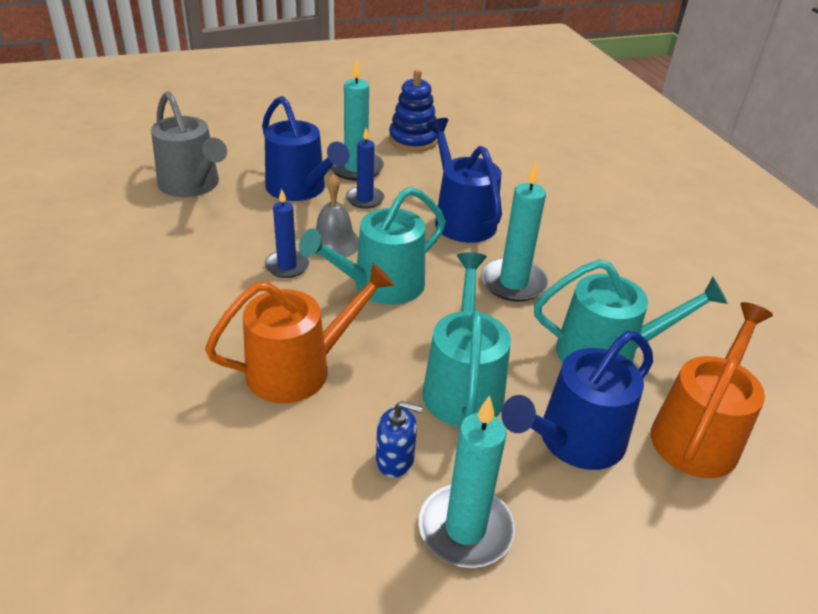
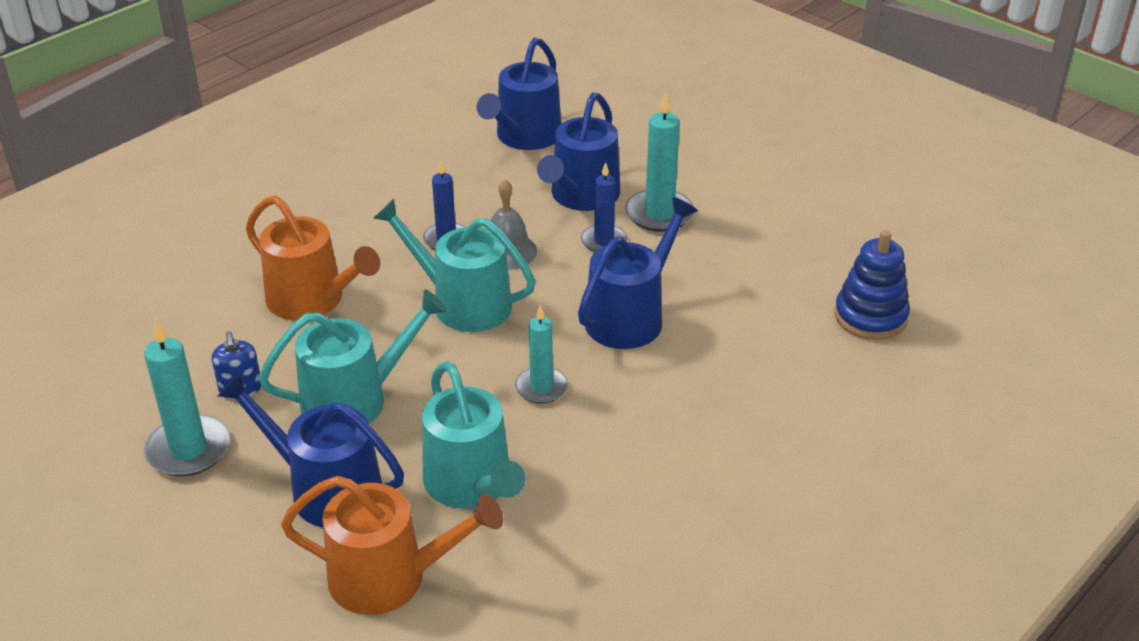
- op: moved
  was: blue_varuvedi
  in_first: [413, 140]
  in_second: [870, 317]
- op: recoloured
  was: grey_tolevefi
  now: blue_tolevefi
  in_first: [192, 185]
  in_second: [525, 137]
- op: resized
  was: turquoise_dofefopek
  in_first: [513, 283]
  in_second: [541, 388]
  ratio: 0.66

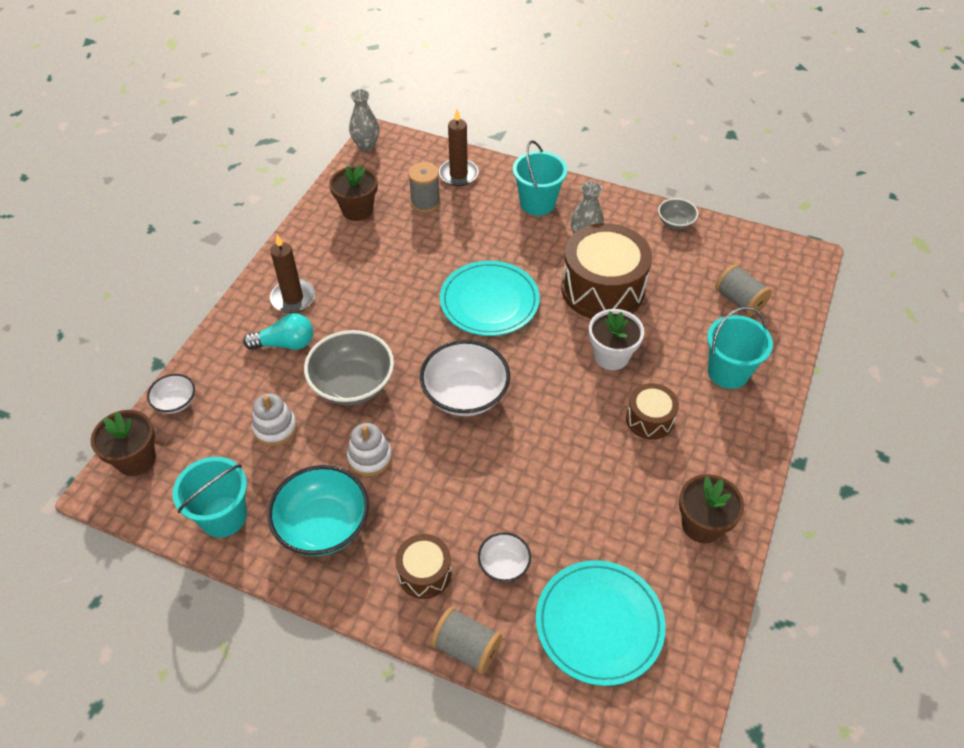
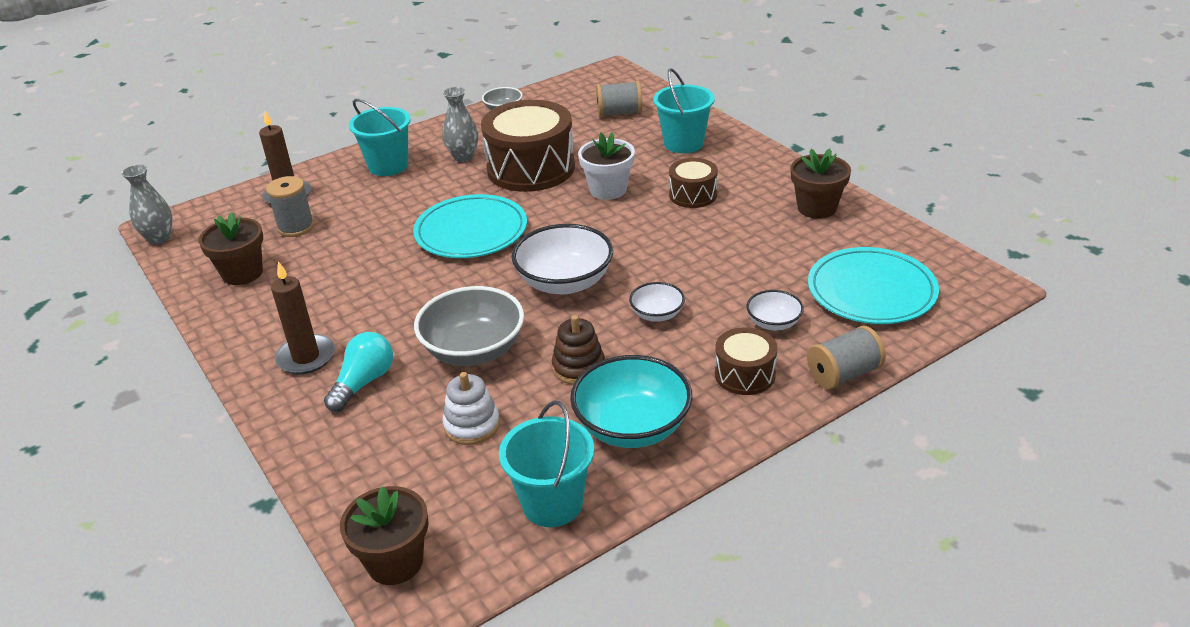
- op: moved
  was: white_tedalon
  in_first: [175, 402]
  in_second: [657, 314]
- op: recoloured
  was: white_varuvedi
  now: brown_varuvedi
  in_first: [370, 457]
  in_second: [578, 367]

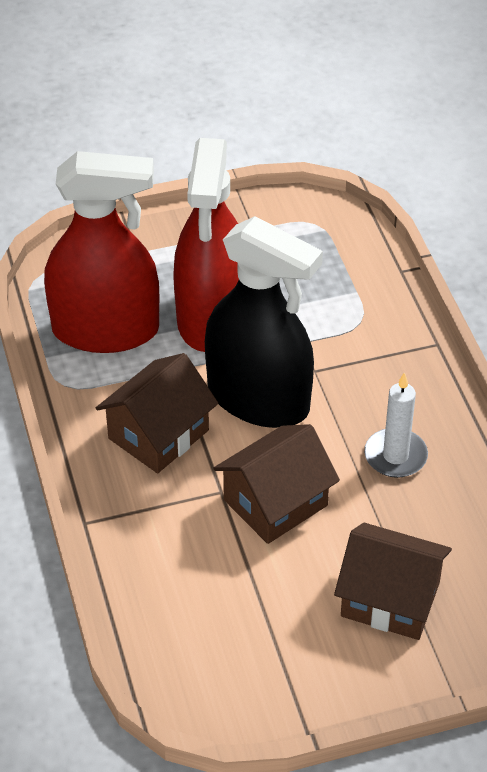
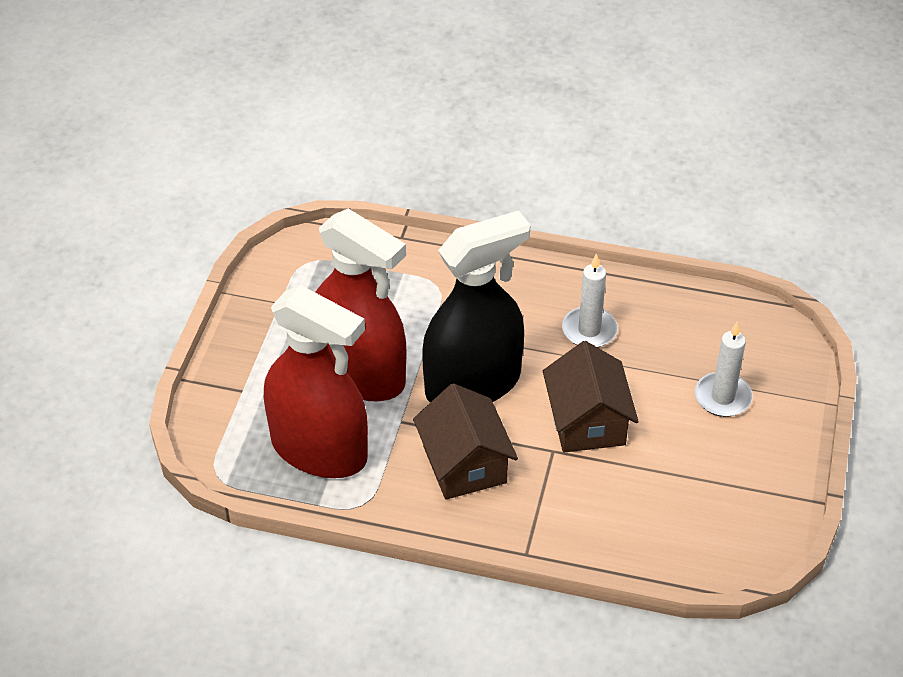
- op: replaced
  was: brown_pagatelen
  now: white_dofefopek
  in_first: [390, 599]
  in_second: [722, 397]
- op: turned
  was: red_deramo
  in_first: [106, 330]
  in_second: [319, 450]
  clockwise: 90

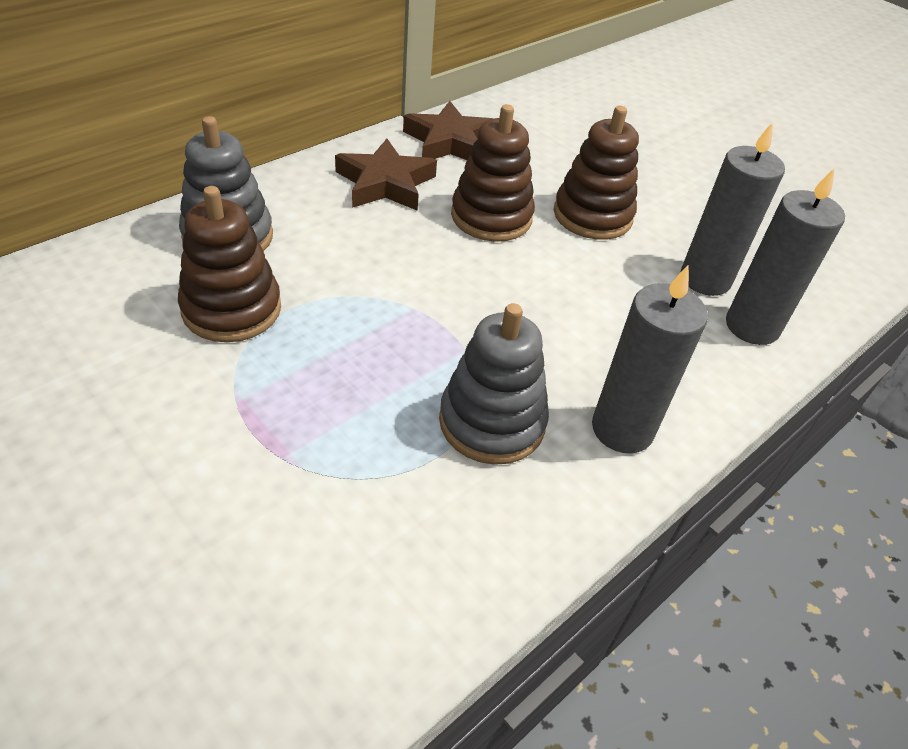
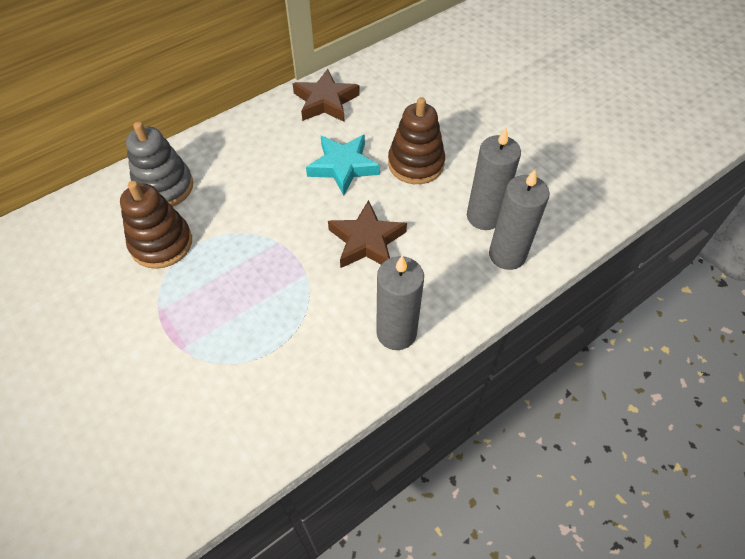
- op: removed
  was: grey_varuvedi
  in_first: [492, 422]
- op: moved
  was: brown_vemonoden
  in_first: [385, 183]
  in_second: [367, 241]
- op: replaced
  was: brown_varuvedi
  now: turquoise_vemonoden
  in_first: [491, 217]
  in_second: [343, 167]

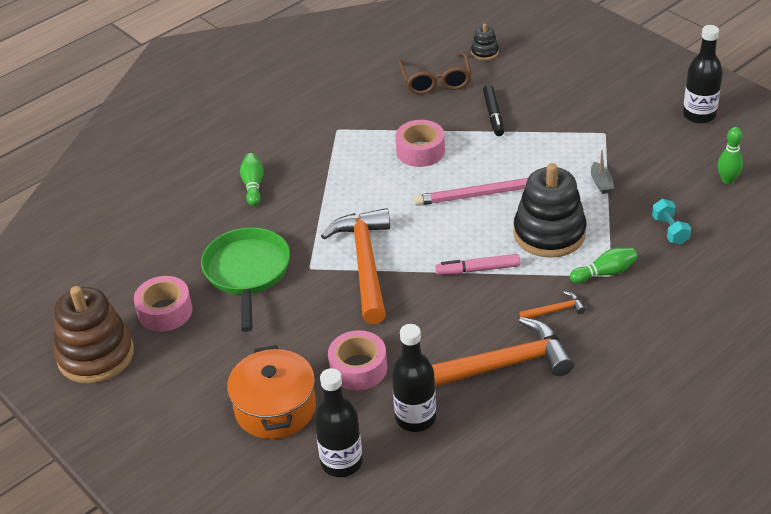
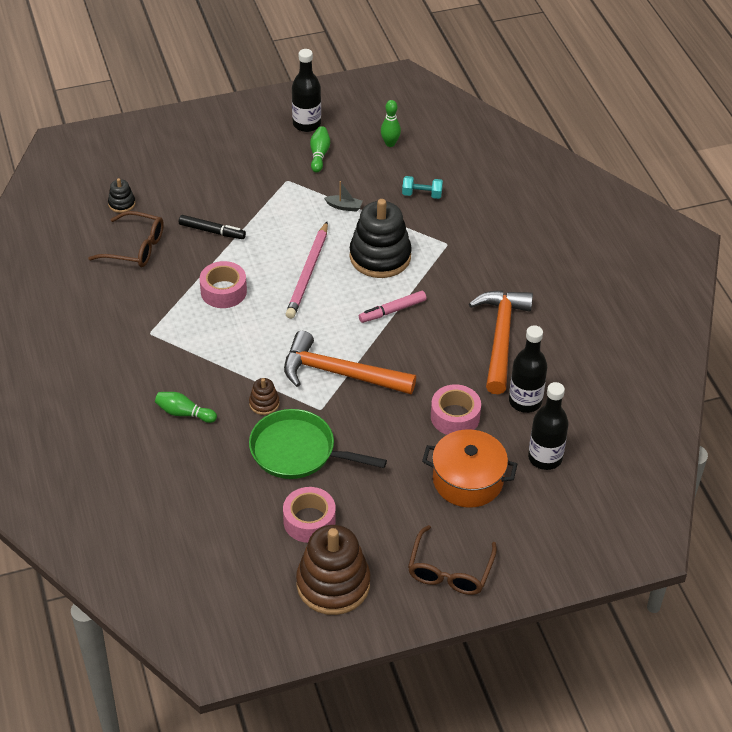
- op: removed
  was: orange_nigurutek
  in_first: [555, 310]
- op: added
  now: brown_varuvedi
  in_second: [264, 403]
- op: added
  now: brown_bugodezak
  in_second: [450, 571]
- op: moved
  was: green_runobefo
  in_first: [605, 273]
  in_second: [319, 155]
- op: turned
  was: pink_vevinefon
  in_first: [478, 269]
  in_second: [392, 311]
  clockwise: 45

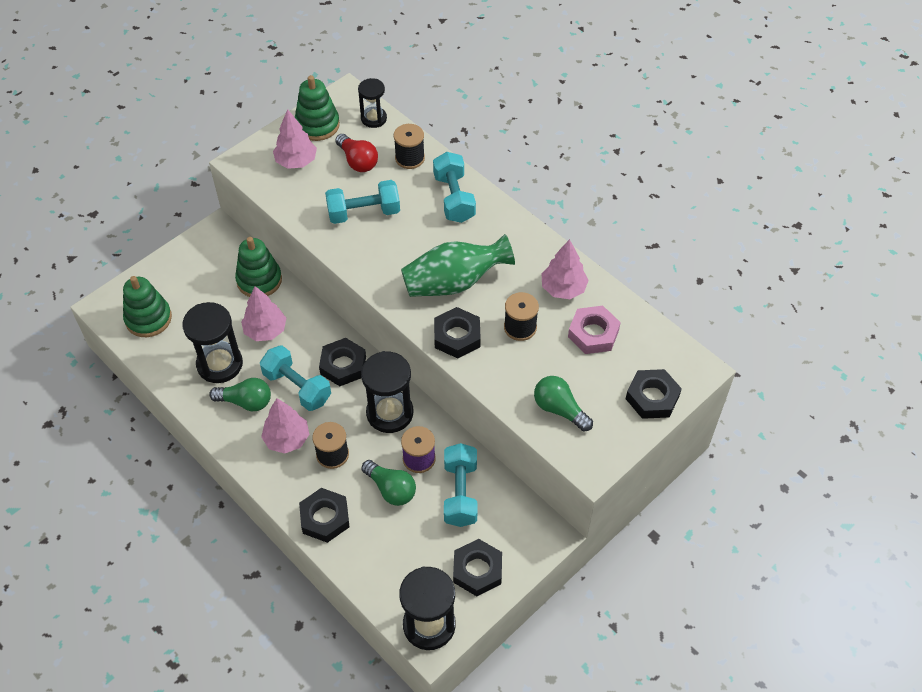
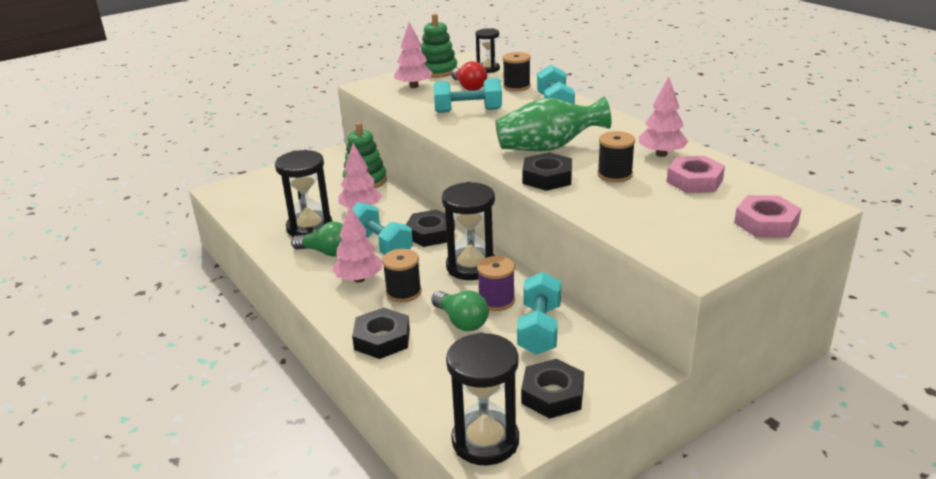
- op: removed
  was: green_varuvedi
  in_first: [148, 318]
- op: removed
  was: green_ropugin
  in_first: [559, 409]
- op: recoloured
  was: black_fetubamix
  now: pink_fetubamix
  in_first: [652, 397]
  in_second: [766, 223]

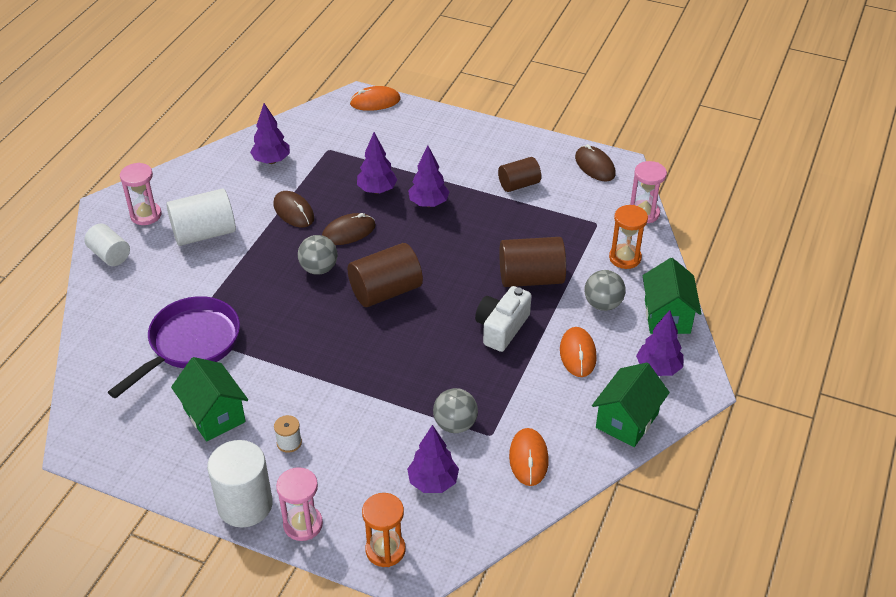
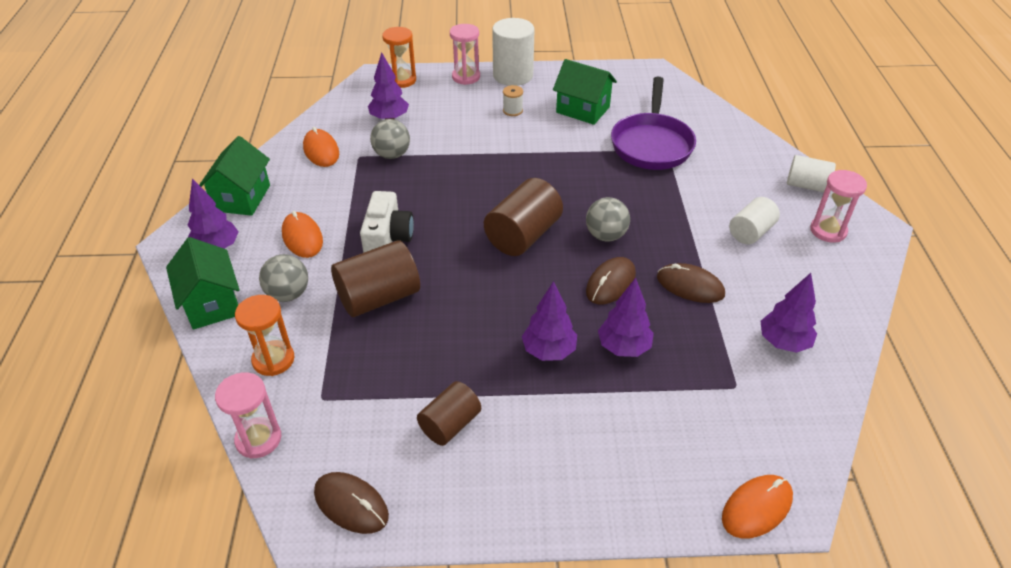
- op: resized
  was: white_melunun
  in_first: [204, 233]
  in_second: [750, 232]
  ratio: 0.63

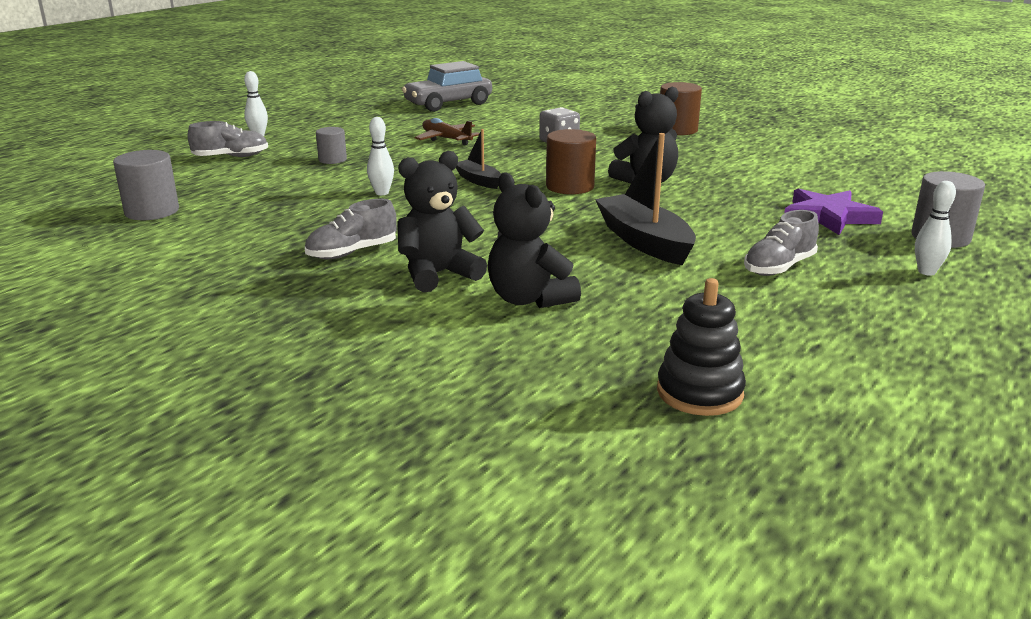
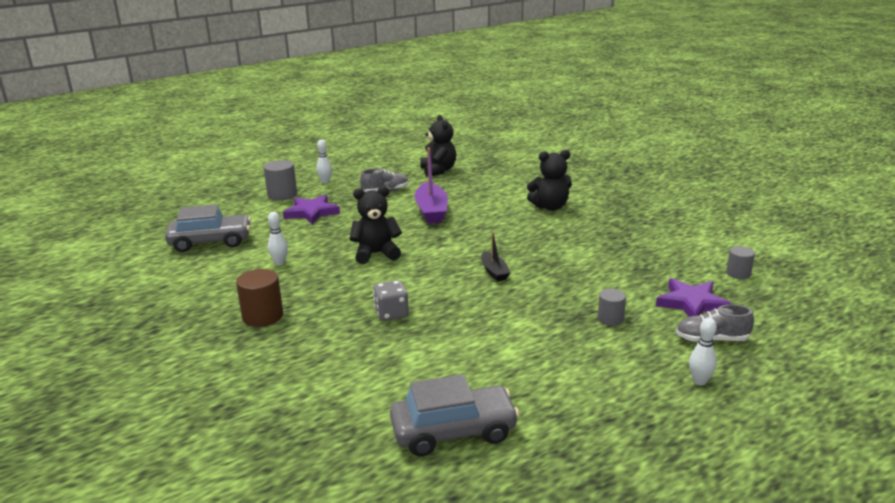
- op: removed
  was: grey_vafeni
  in_first: [352, 253]
- op: removed
  was: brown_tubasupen
  in_first: [446, 139]
- op: removed
  was: brown_melunun
  in_first: [570, 186]
- op: removed
  was: black_varuvedi
  in_first: [699, 392]
- op: added
  now: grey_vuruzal
  in_second: [211, 242]
- op: added
  now: purple_vemonoden
  in_second: [692, 303]
- op: moved
  was: white_runobefo
  in_first: [382, 193]
  in_second: [279, 263]
- op: moved
  was: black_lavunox
  in_first: [529, 299]
  in_second: [438, 171]
- op: recoloured
  was: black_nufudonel
  now: purple_nufudonel
  in_first: [644, 241]
  in_second: [431, 211]
- op: resized
  was: grey_melunun
  in_first: [152, 211]
  in_second: [738, 273]
  ratio: 0.63

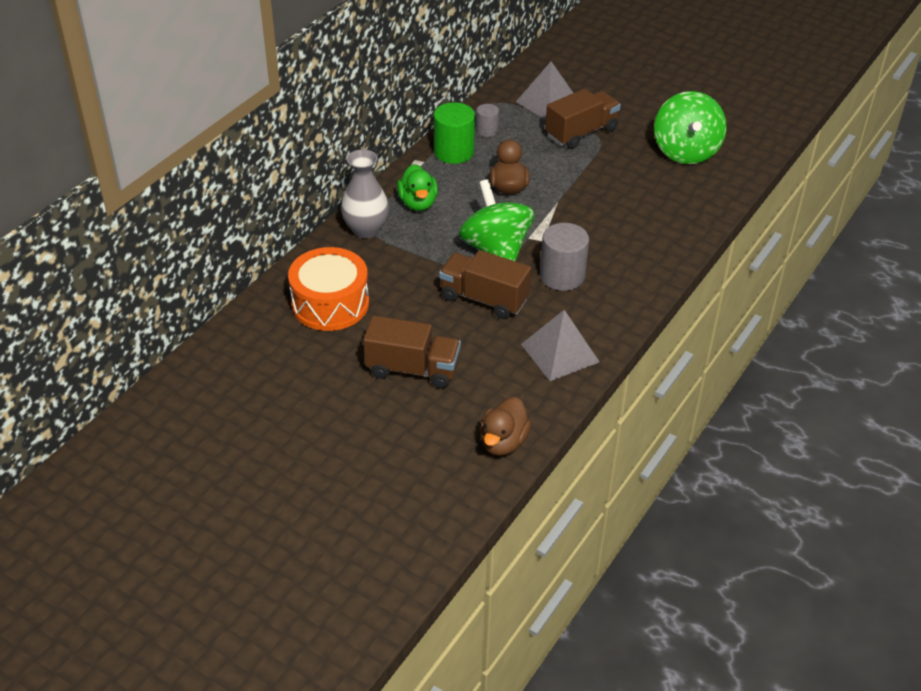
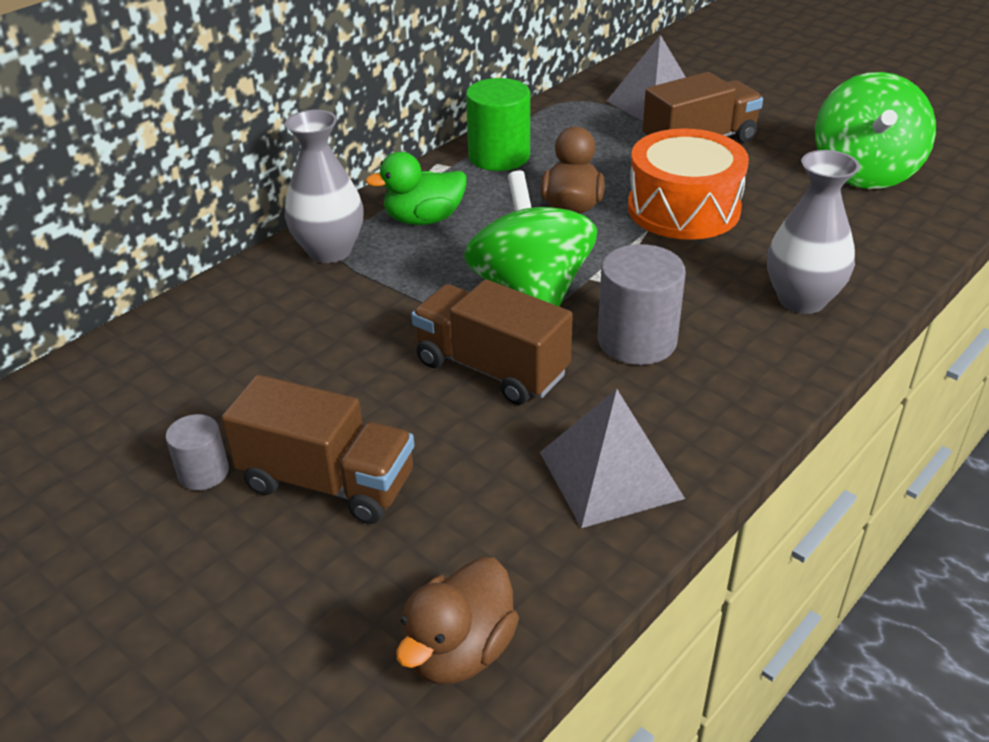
- op: added
  now: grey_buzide
  in_second: [801, 300]
- op: moved
  was: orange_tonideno
  in_first: [330, 303]
  in_second: [683, 209]
- op: moved
  was: grey_melunun
  in_first: [487, 130]
  in_second: [203, 472]
- op: turned
  was: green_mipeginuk
  in_first: [418, 203]
  in_second: [424, 219]
  clockwise: 75

